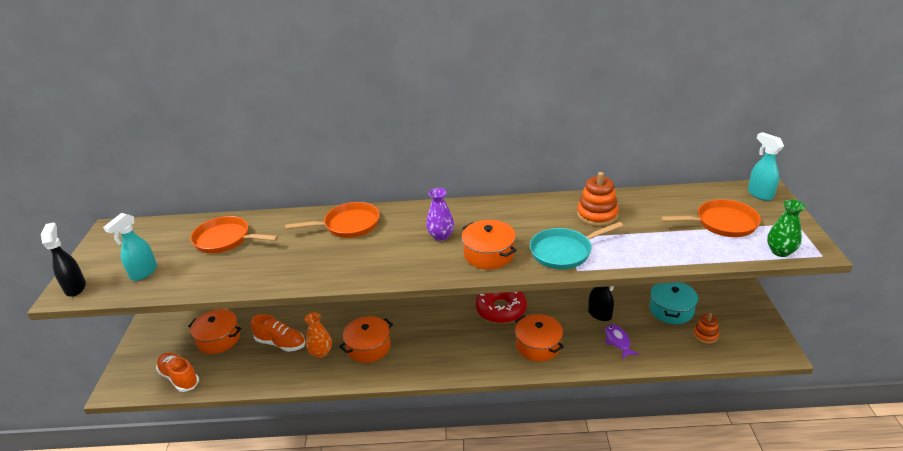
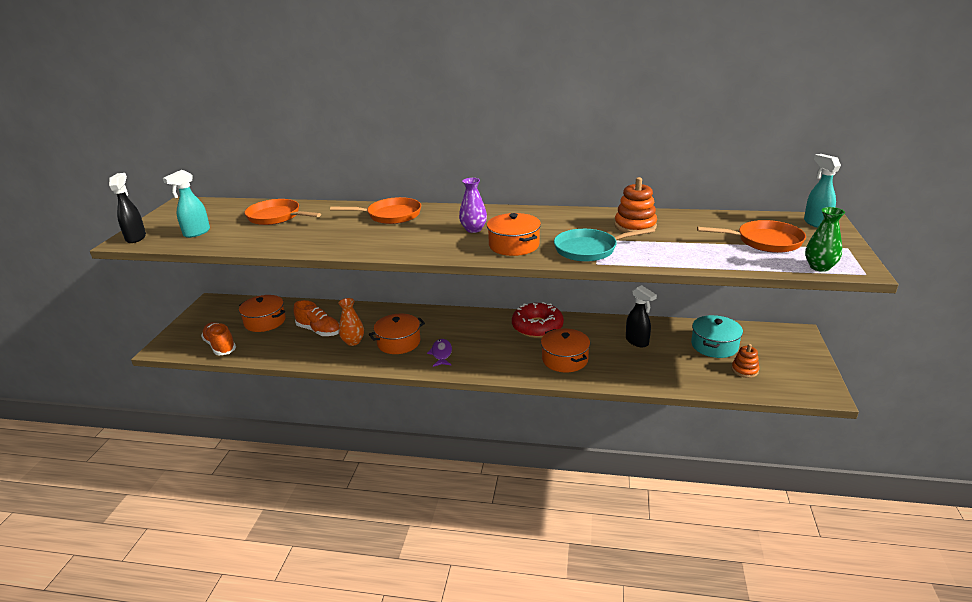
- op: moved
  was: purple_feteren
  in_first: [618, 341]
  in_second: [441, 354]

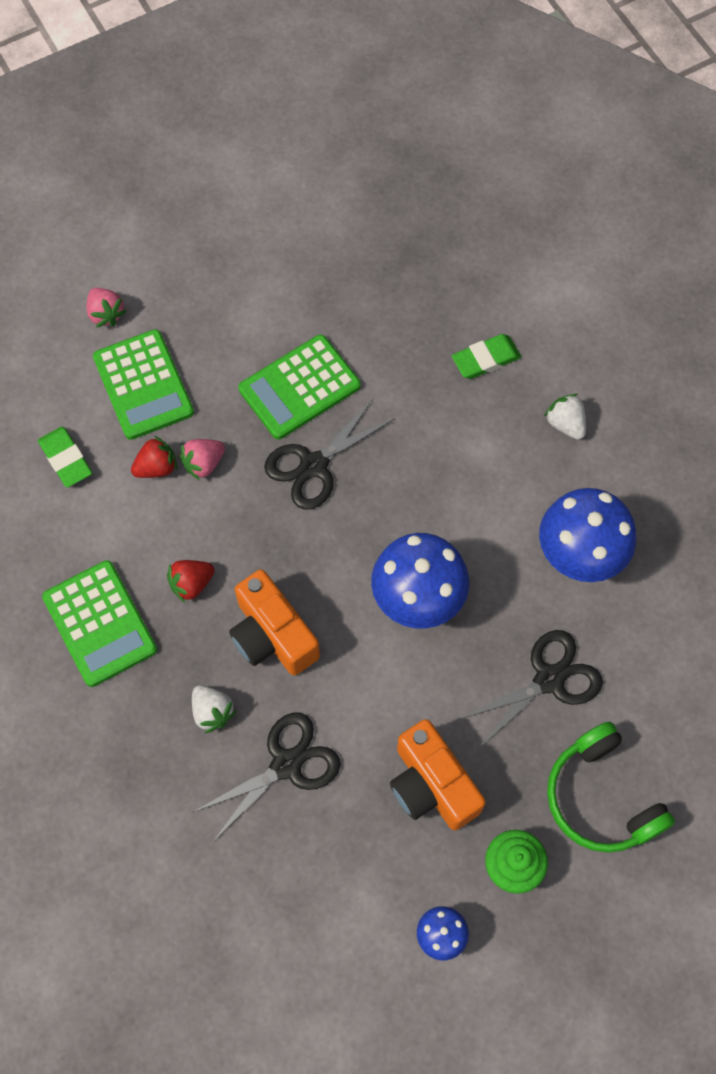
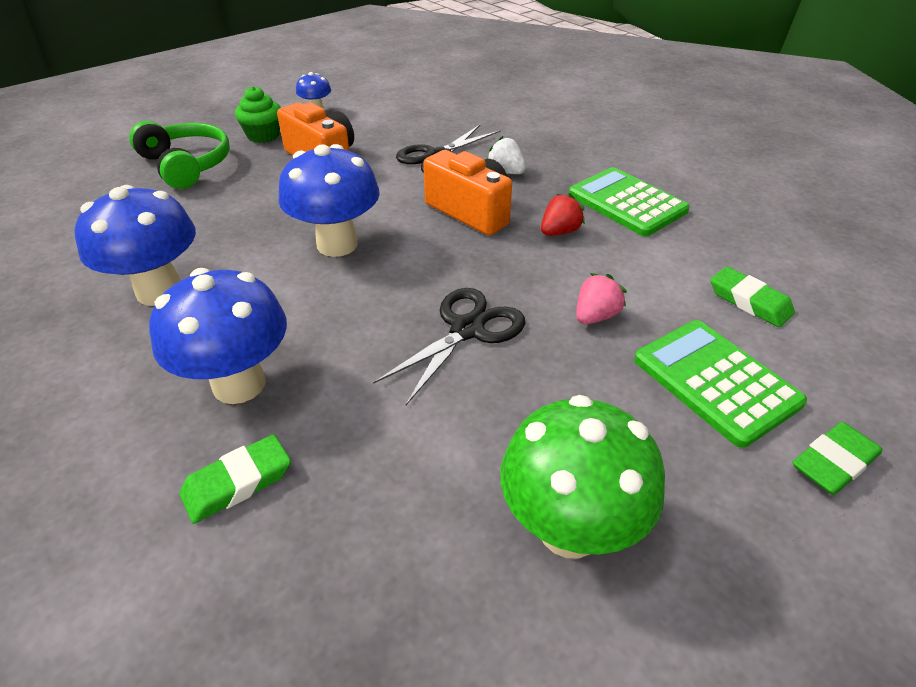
- op: removed
  was: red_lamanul
  in_first: [156, 467]
- op: removed
  was: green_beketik
  in_first: [299, 387]
- op: removed
  was: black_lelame
  in_first: [549, 679]
- op: removed
  was: white_lamanul
  in_first: [565, 424]
- op: added
  now: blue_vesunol
  in_second: [239, 384]
- op: added
  now: green_vesunol
  in_second: [569, 529]
- op: replaced
  was: pink_lamanul
  now: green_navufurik
  in_first: [106, 314]
  in_second: [833, 462]

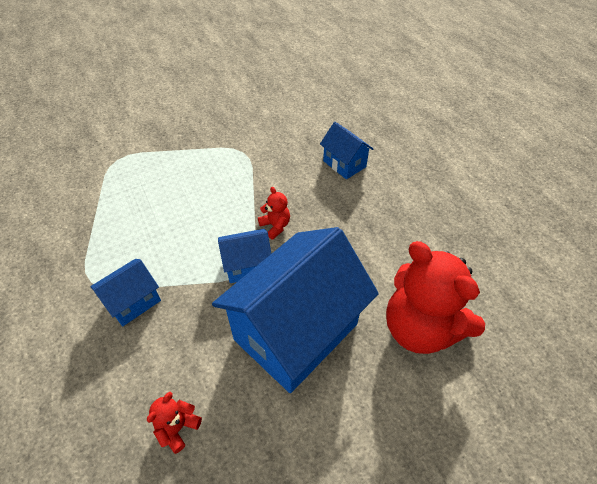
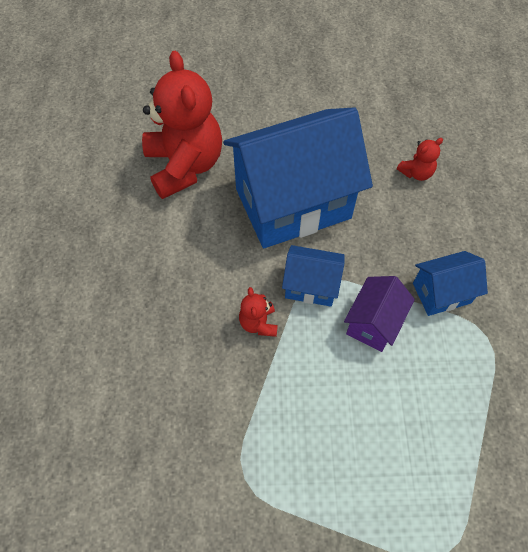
- op: removed
  was: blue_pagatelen
  in_first: [344, 164]
- op: added
  now: purple_pagatelen
  in_second: [373, 323]

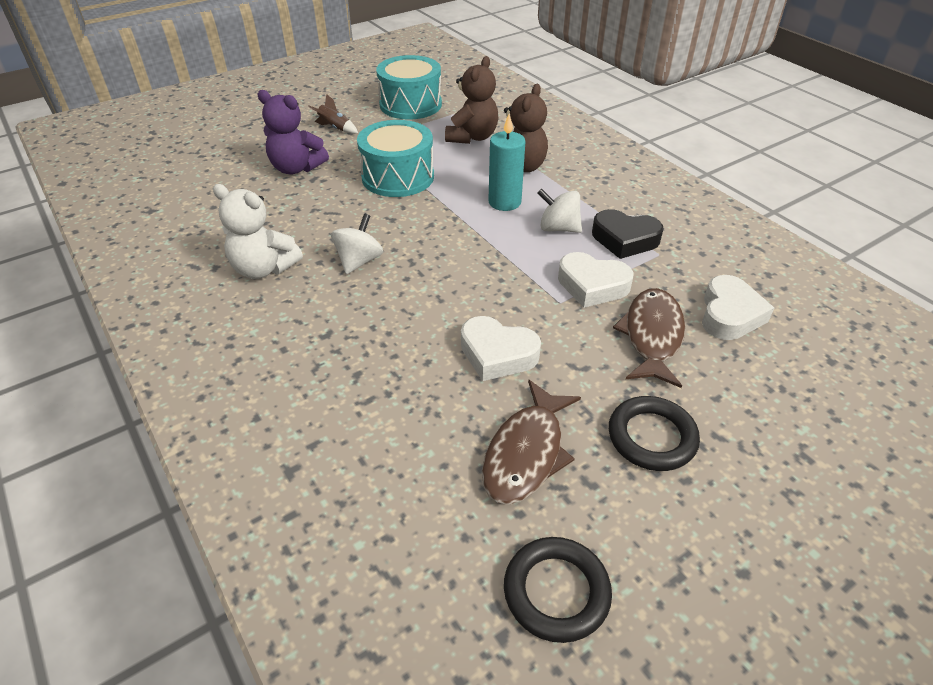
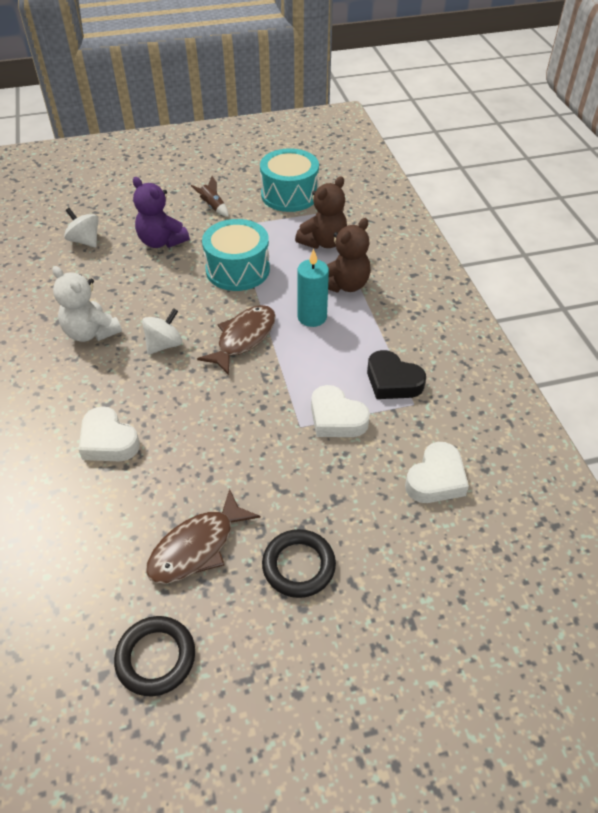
- op: moved
  was: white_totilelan
  in_first: [497, 354]
  in_second: [108, 441]
- op: moved
  was: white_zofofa
  in_first: [558, 228]
  in_second: [85, 241]
- op: moved
  was: brown_feteren
  in_first: [652, 336]
  in_second: [243, 338]

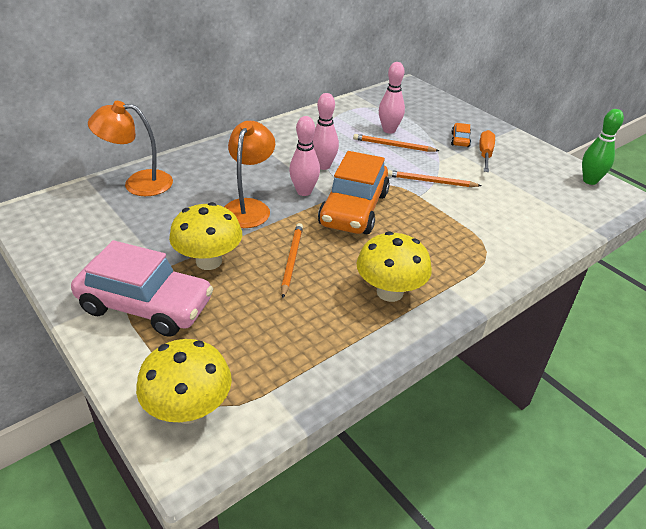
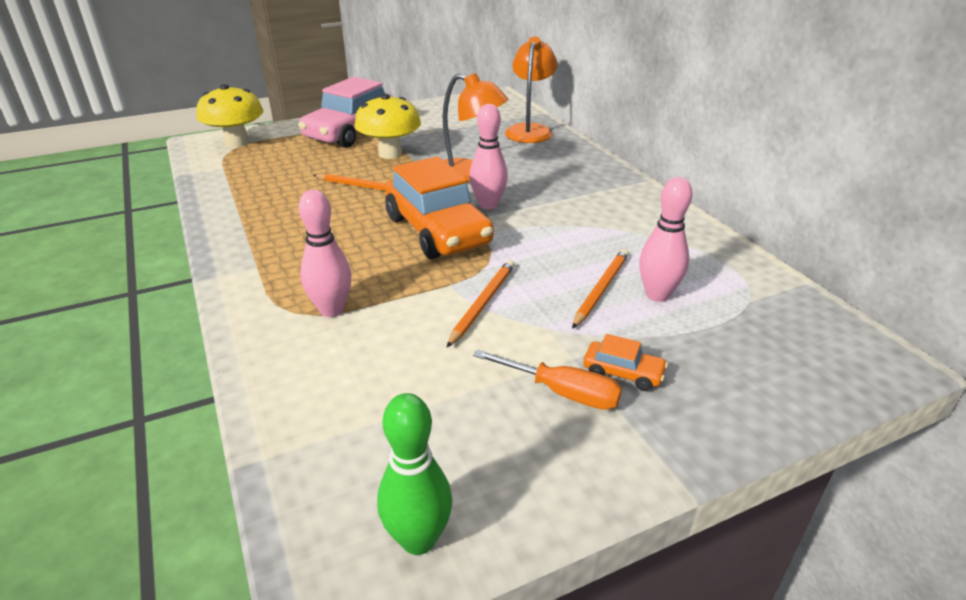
- op: removed
  was: yellow_vesunol
  in_first: [390, 292]
- op: moved
  was: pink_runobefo
  in_first: [323, 166]
  in_second: [331, 310]
- op: turned
  was: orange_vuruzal
  in_first: [354, 209]
  in_second: [438, 231]
  clockwise: -150

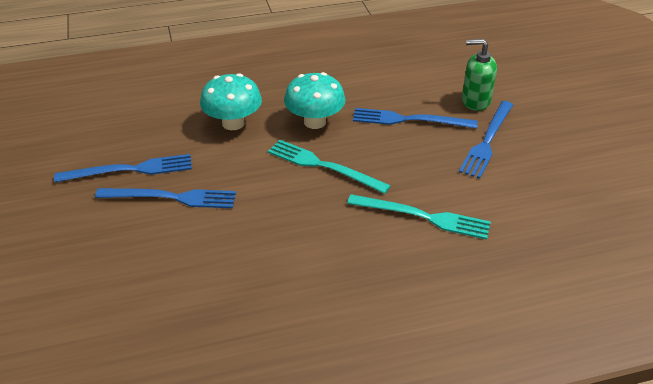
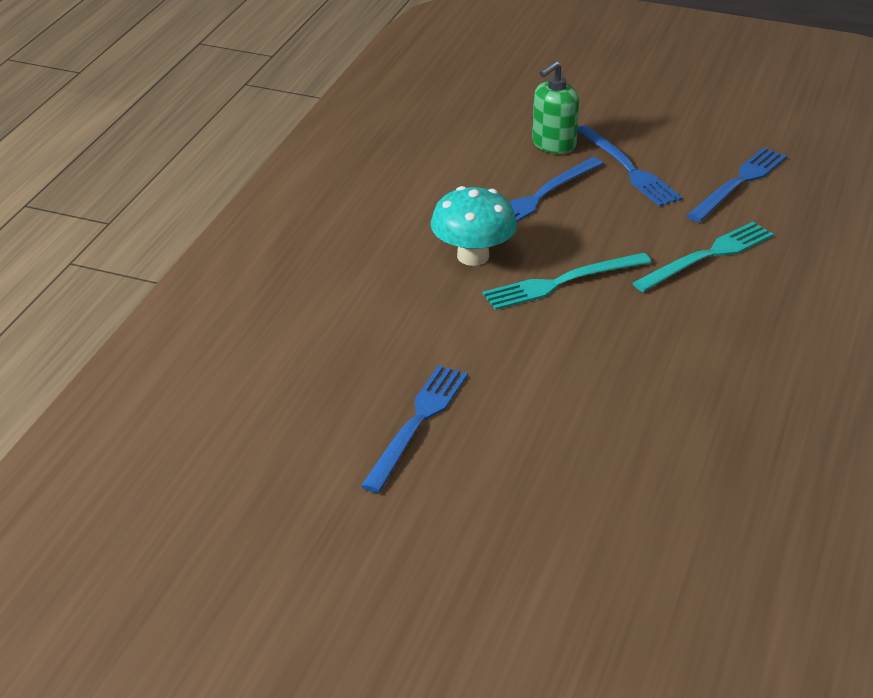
- op: removed
  was: turquoise_vesunol
  in_first: [233, 123]
- op: moved
  was: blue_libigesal
  in_first: [171, 197]
  in_second: [739, 183]

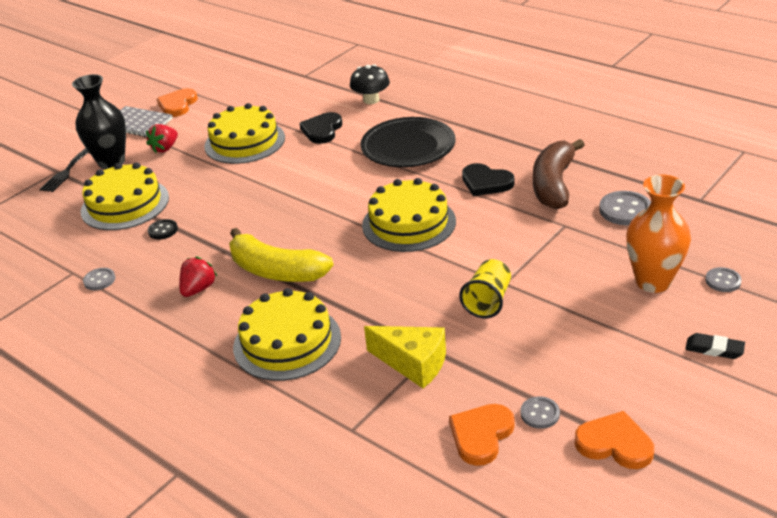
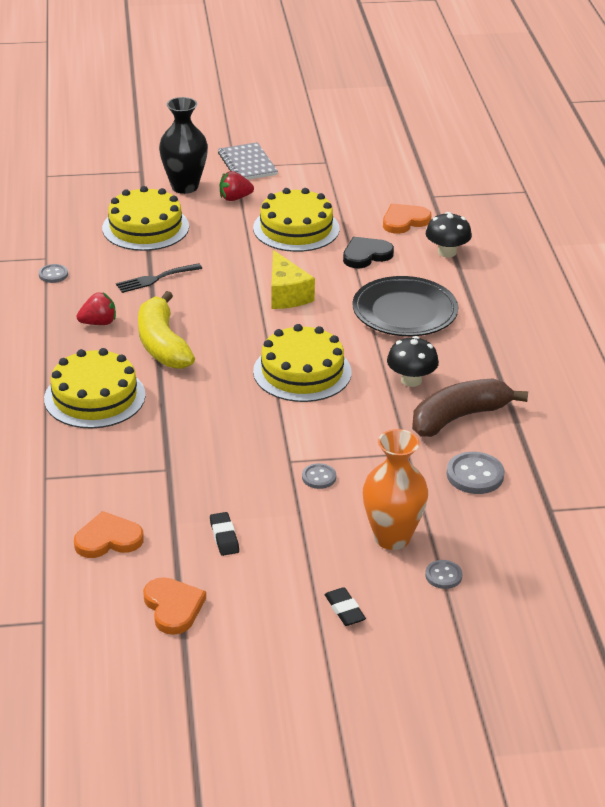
- op: removed
  was: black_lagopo
  in_first: [163, 230]
- op: removed
  was: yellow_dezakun
  in_first: [488, 301]
- op: added
  now: black_navufurik
  in_second: [224, 537]
- op: moved
  was: black_libigesal
  in_first: [66, 171]
  in_second: [155, 279]
- op: moved
  was: orange_totilelan
  in_first: [178, 105]
  in_second: [404, 221]
- op: moved
  was: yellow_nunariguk
  in_first: [413, 363]
  in_second: [286, 294]
- op: moved
  was: grey_lagopo
  in_first: [540, 414]
  in_second: [319, 477]
- op: replaced
  was: black_totilelan
  now: black_vesunol
  in_first: [486, 182]
  in_second: [411, 380]

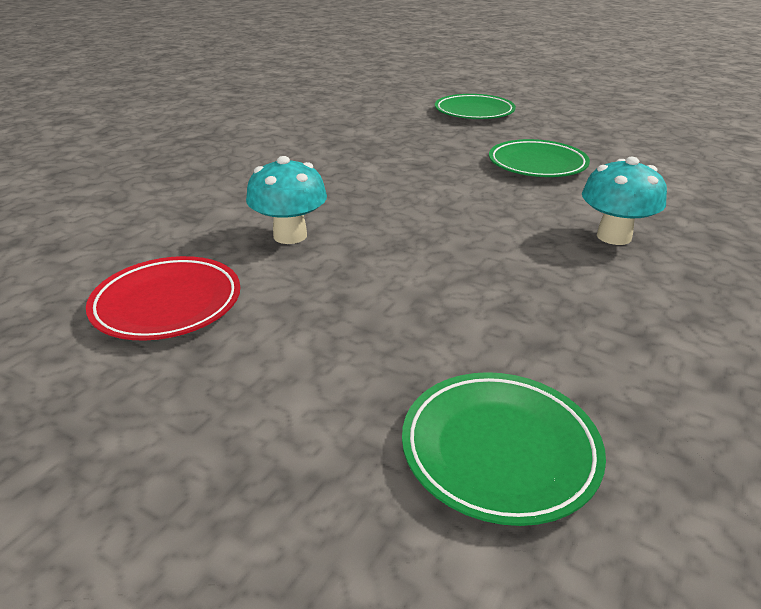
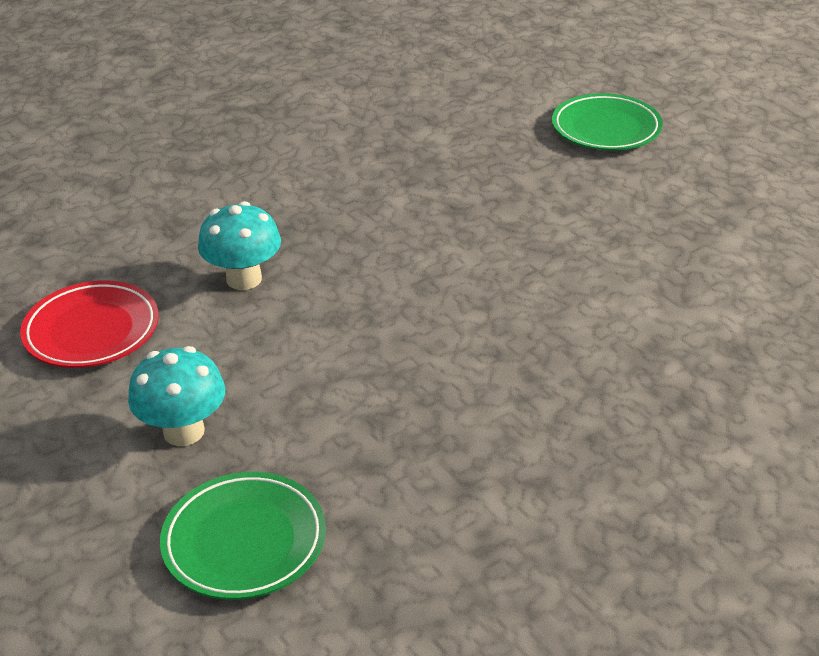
- op: removed
  was: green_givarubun
  in_first: [537, 164]
- op: moved
  was: turquoise_vesunol
  in_first: [614, 236]
  in_second: [184, 431]

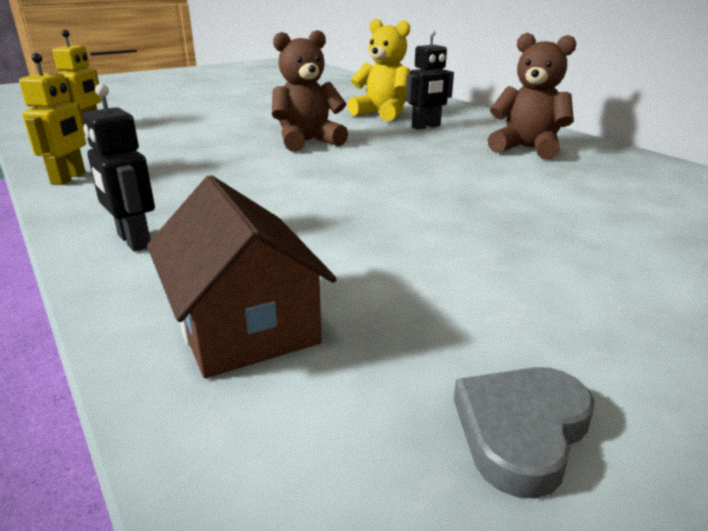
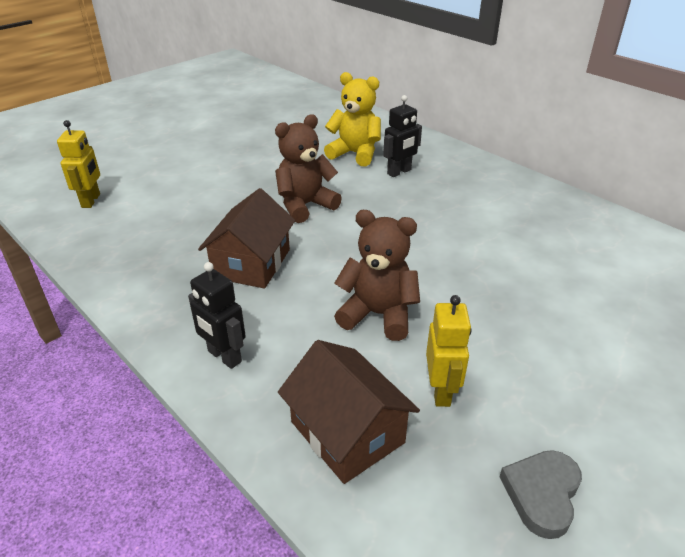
- op: added
  now: brown_pagatelen
  in_second: [251, 263]
- op: moved
  was: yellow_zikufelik
  in_first: [69, 178]
  in_second: [441, 391]
- op: moved
  was: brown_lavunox
  in_first: [527, 149]
  in_second: [378, 314]

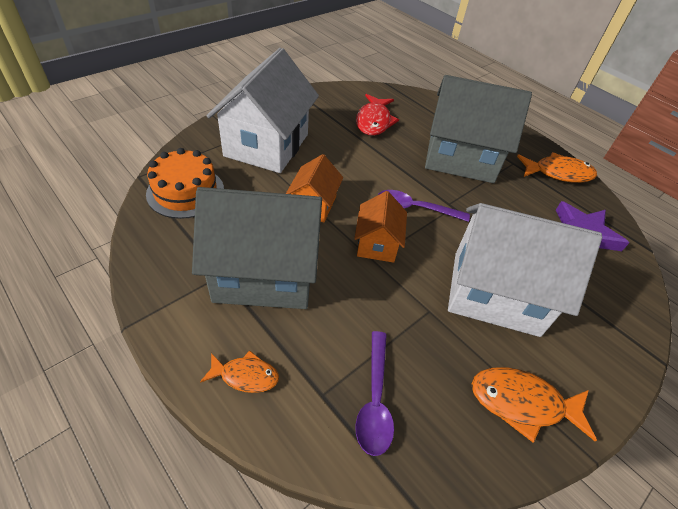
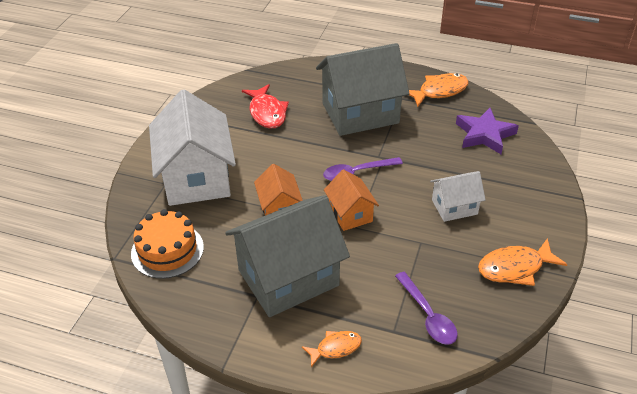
- op: resized
  was: white_pagatelen
  in_first: [495, 293]
  in_second: [454, 207]
  ratio: 0.51

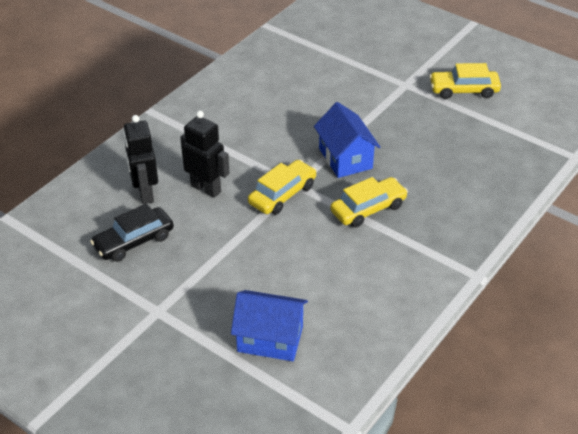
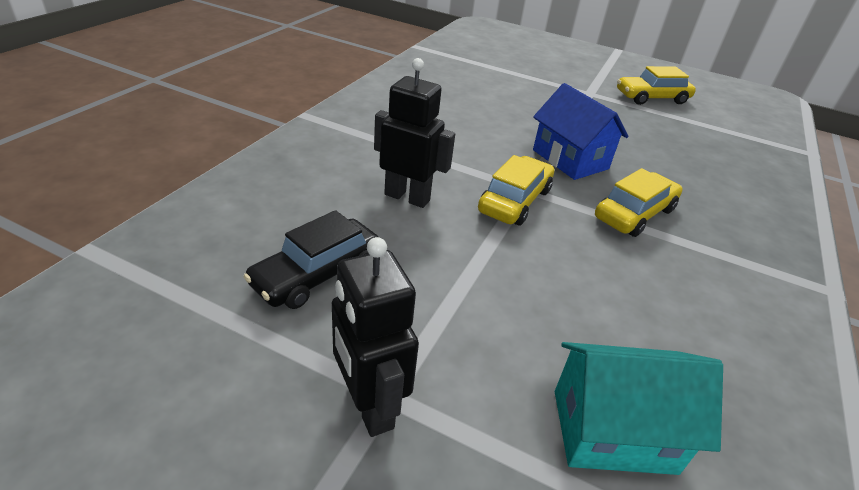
- op: moved
  was: black_zikufelik
  in_first: [145, 193]
  in_second: [369, 406]
- op: recoloured
  was: blue_pagatelen
  now: turquoise_pagatelen
  in_first: [270, 339]
  in_second: [613, 431]

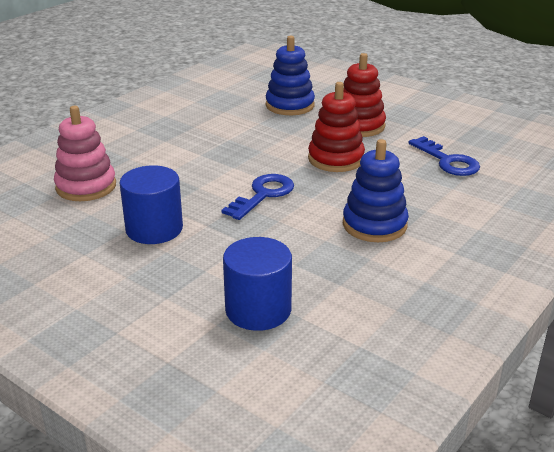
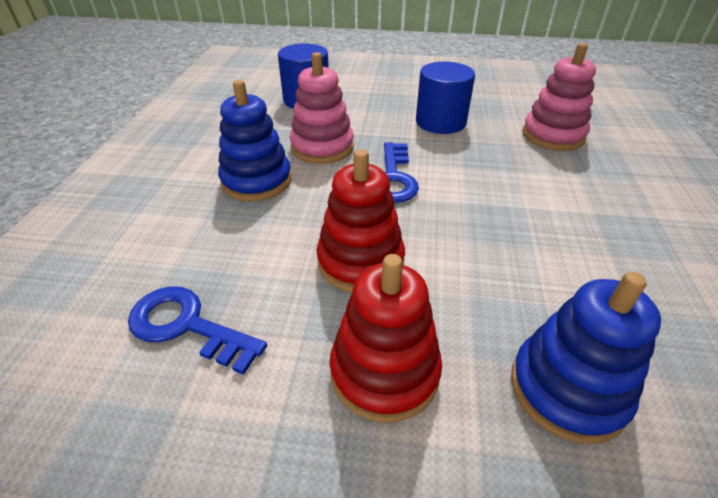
- op: added
  now: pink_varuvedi
  in_second: [322, 147]

